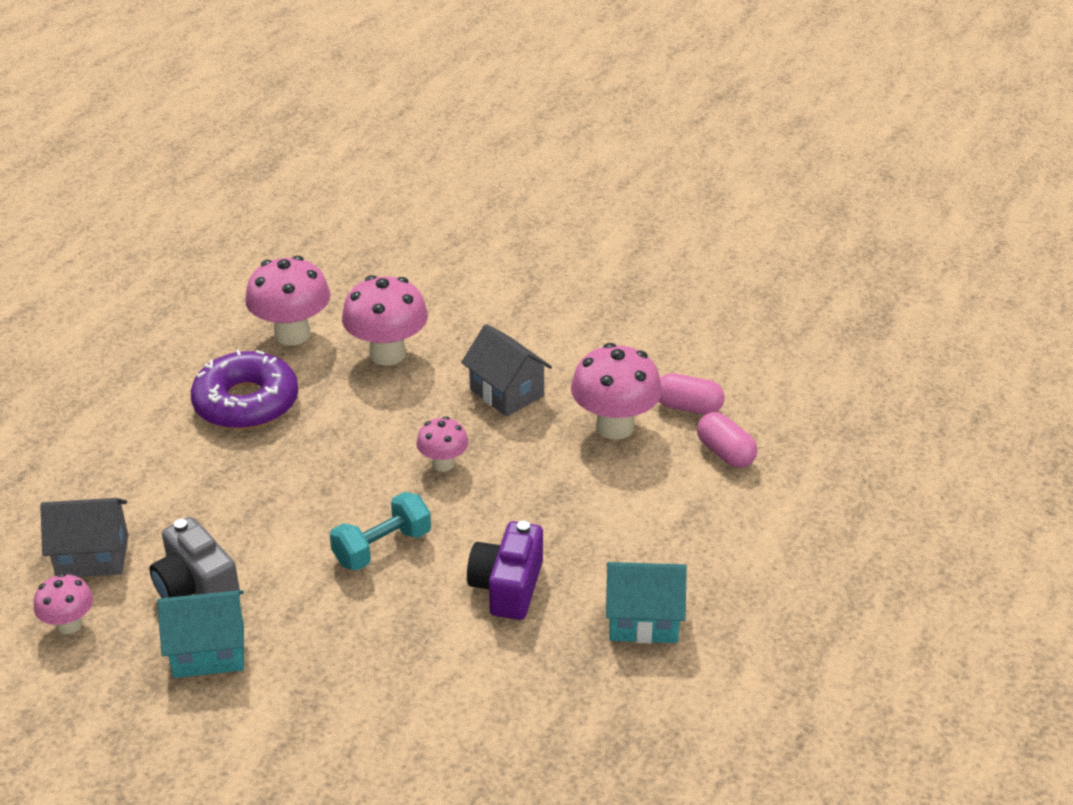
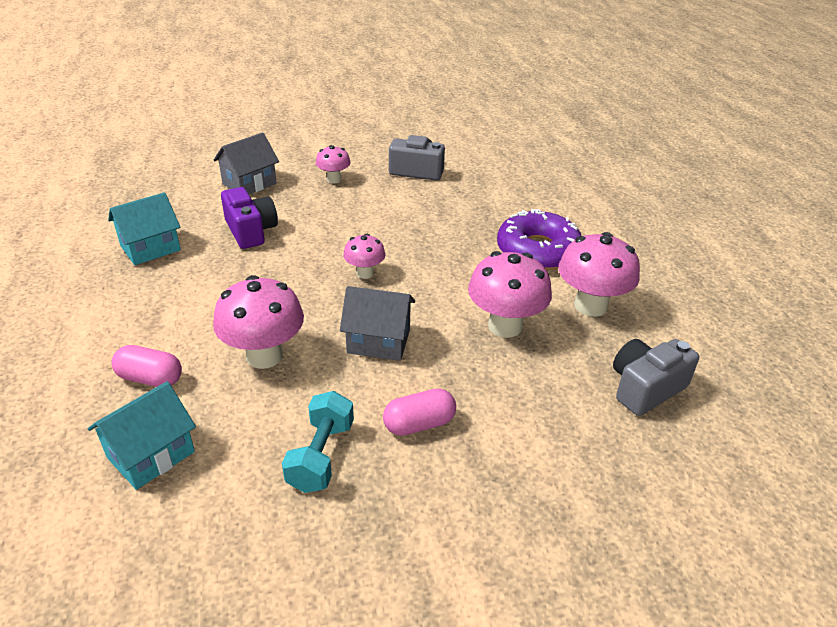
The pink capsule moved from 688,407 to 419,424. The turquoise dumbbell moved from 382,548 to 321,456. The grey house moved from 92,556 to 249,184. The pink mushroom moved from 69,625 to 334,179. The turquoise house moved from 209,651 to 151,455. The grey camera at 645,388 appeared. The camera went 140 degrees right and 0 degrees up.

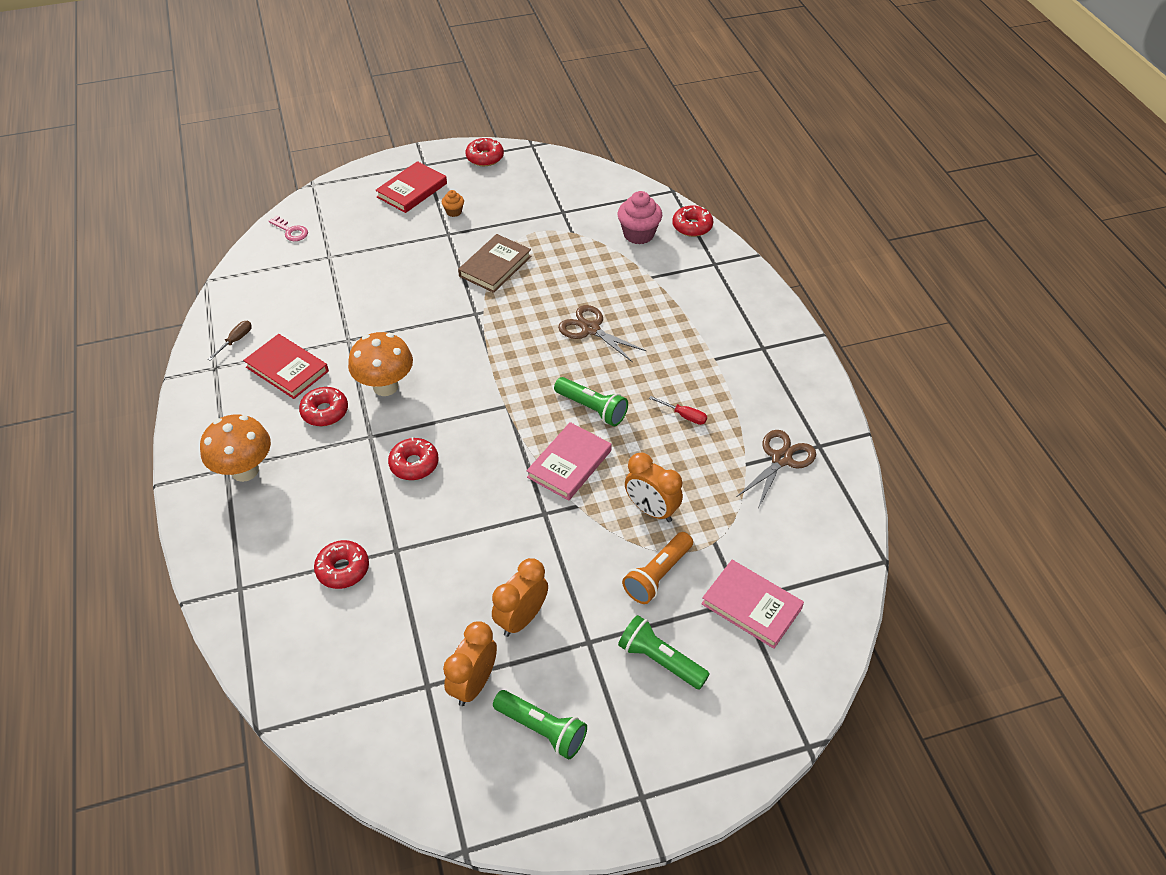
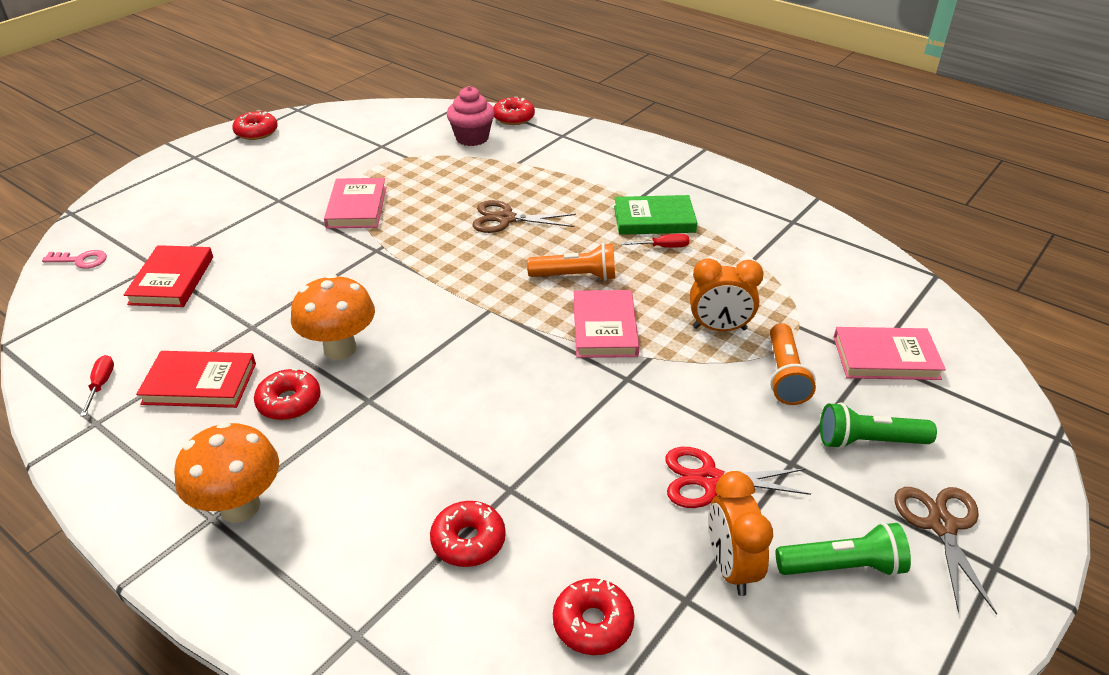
The red book moved from 412,190 to 172,280. The orange cupcake at 454,212 disappeared. The brown book at 495,266 became the pink book at 356,207. The brown screwdriver at 236,340 became the red screwdriver at 101,385. The green flashlight at 592,408 became the orange flashlight at 576,276. The brown scissors moved from 781,459 to 942,525. The red donut moved from 414,464 to 593,623. The orange clock at 521,619 was replaced by the red scissors at 708,479. The green book at 654,219 appeared. The camera went 35 degrees left and 10 degrees down.

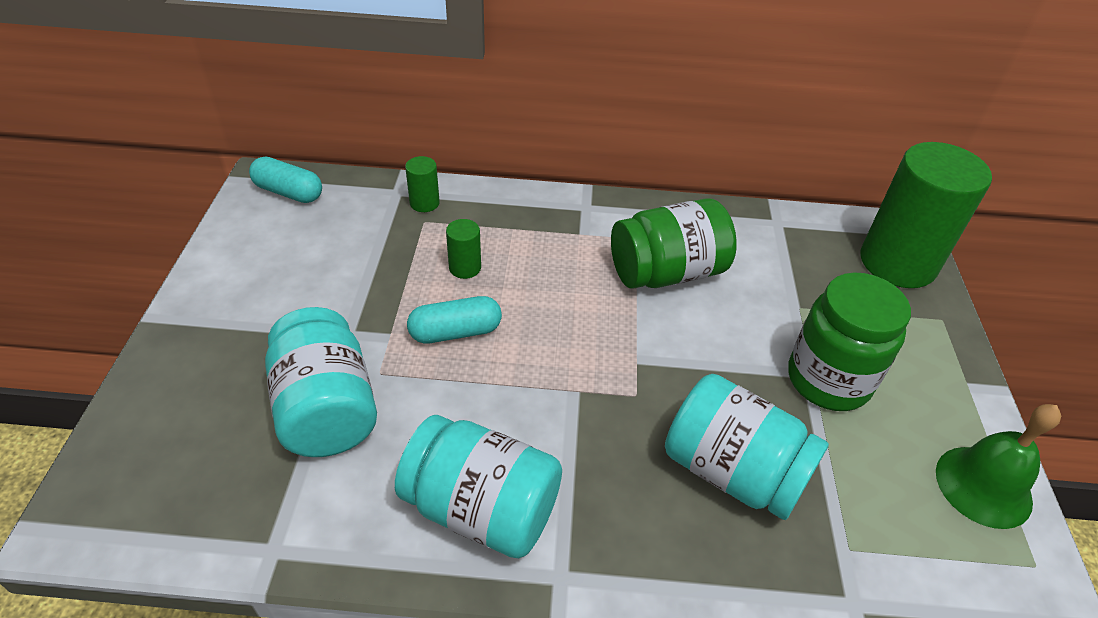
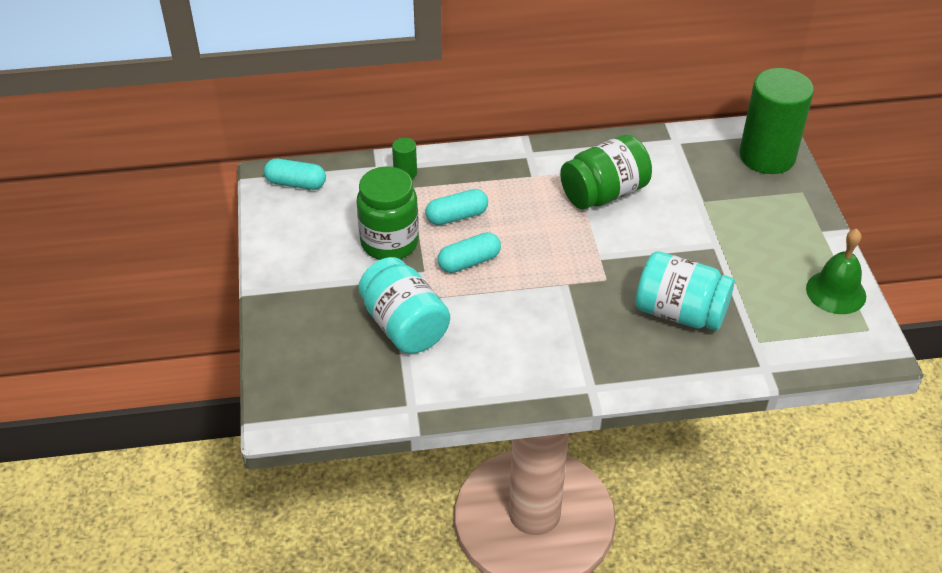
The green cylinder at 465,268 was replaced by the turquoise capsule at 457,216. The green jar moved from 828,380 to 389,243. The turquoise jar at 482,509 disappeared. The camera went 10 degrees left and 0 degrees up.

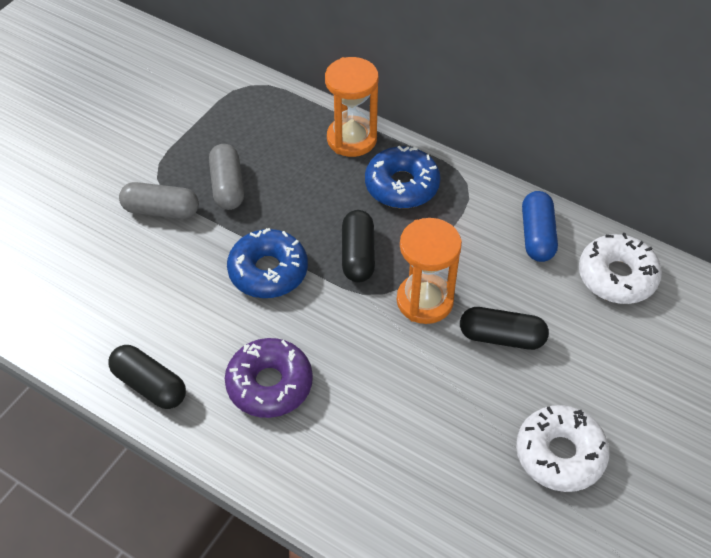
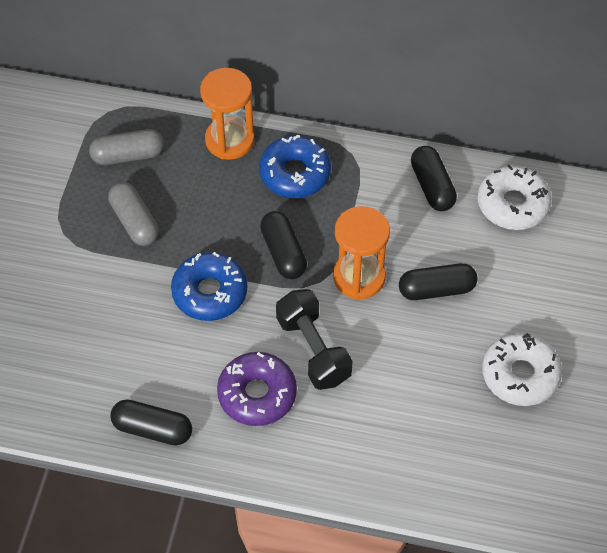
The grey capsule moved from 161,210 to 128,155. The blue capsule at 537,235 became the black capsule at 432,186. The black dumbbell at 313,350 appeared. The camera went 20 degrees left and 5 degrees up.

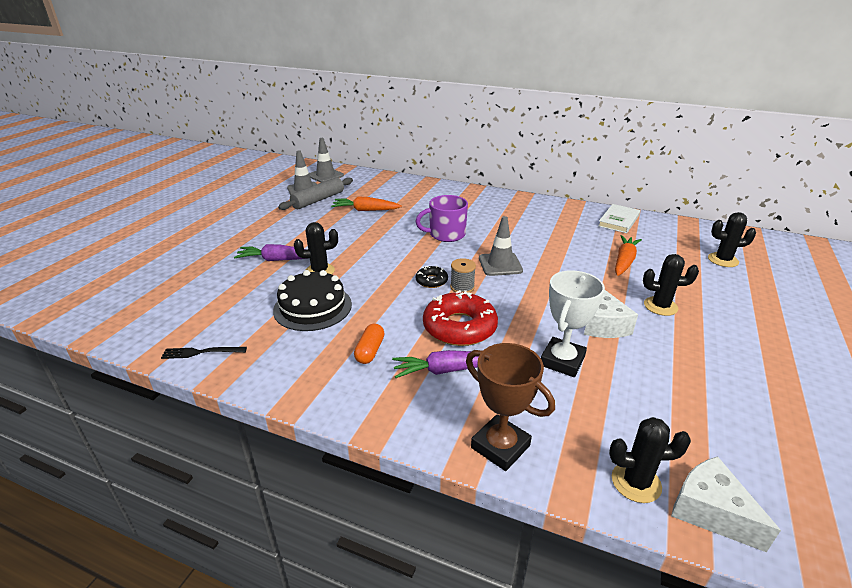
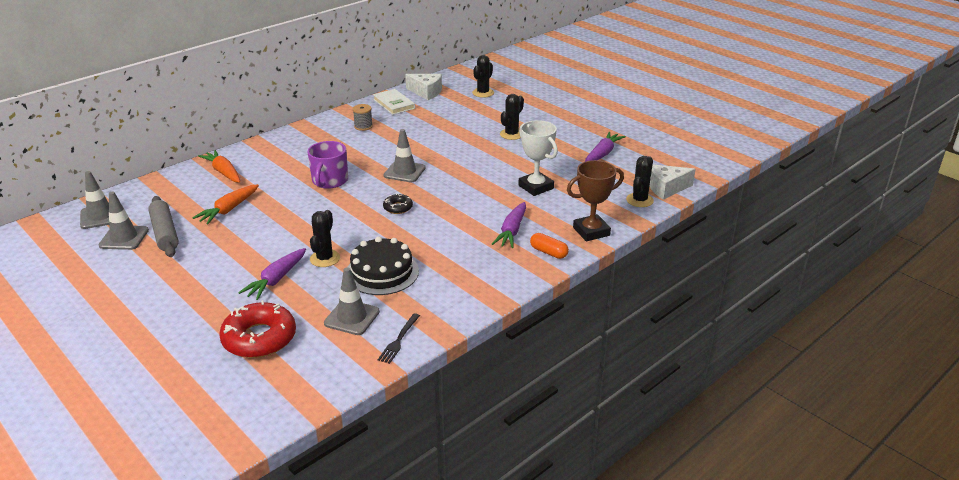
The orange carrot moved from 624,261 to 223,172. The grey spool moved from 462,287 to 363,126. The red donut moved from 459,327 to 259,338. The white cheese moved from 603,325 to 426,92. The orange capsule moved from 370,351 to 548,252. The purple carrot at 602,154 appeared. The grey traffic cone at 352,317 appeared. The camera went 65 degrees left and 0 degrees up.

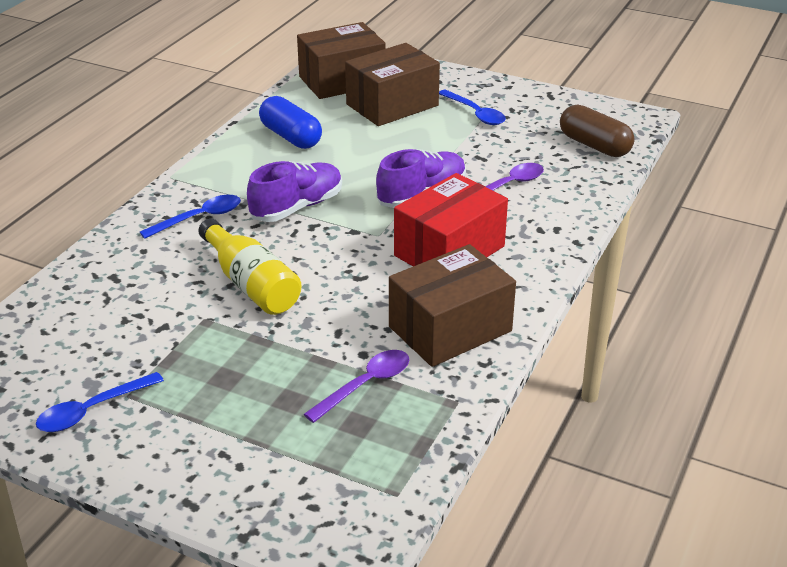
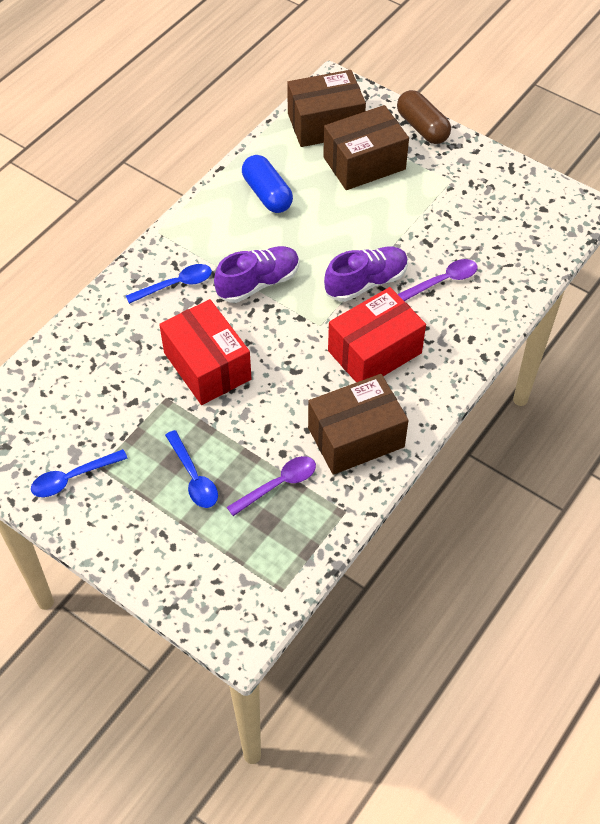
The blue spoon moved from 475,113 to 194,477. The brown capsule moved from 594,145 to 422,127. The yellow bottle at 251,284 was replaced by the red box at 207,366. The camera went 10 degrees right and 20 degrees up.

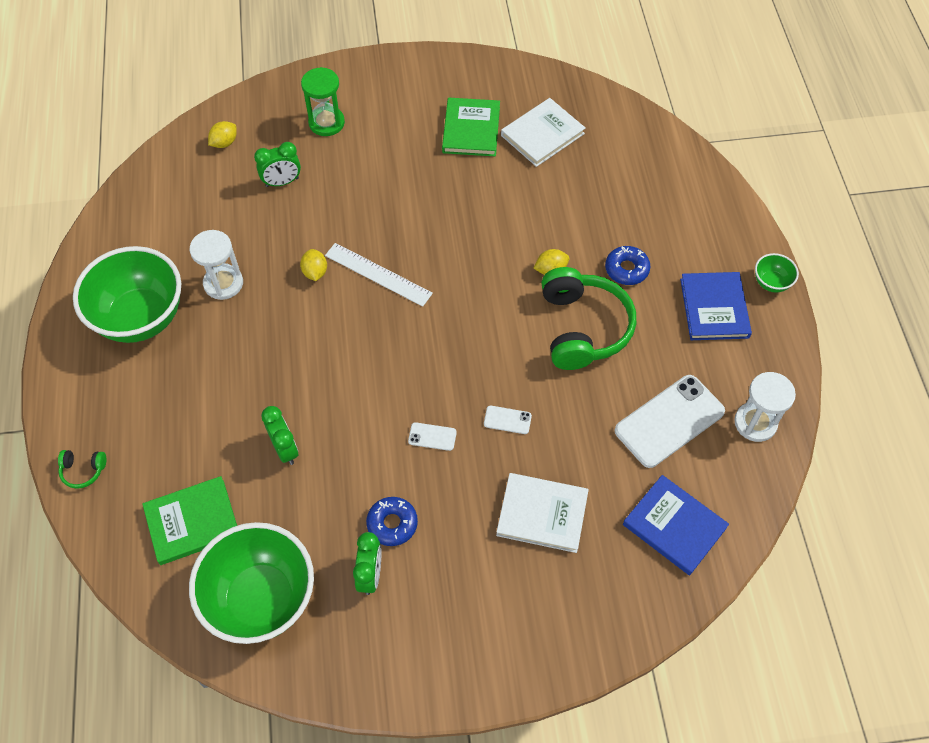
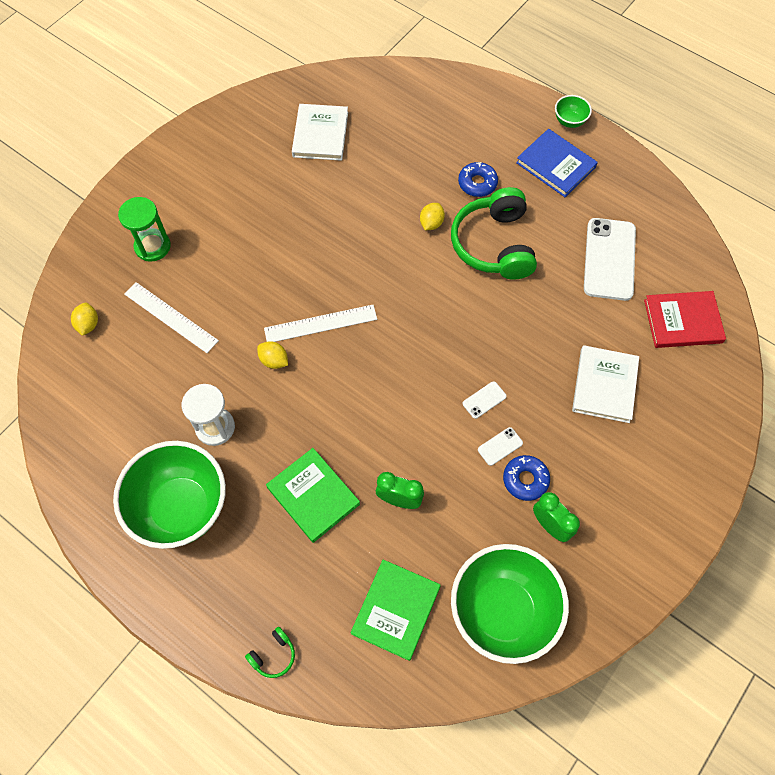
The green book moved from 471,129 to 313,496. The green clock at 282,182 was replaced by the white ruler at 171,317. The green headphones at 583,328 turned 135 degrees counterclockwise. The white hourglass at 755,423 disappeared. The white phone moved from 507,420 to 500,446. The white book at 542,514 turned 45 degrees counterclockwise. The blue book at 674,526 became the red book at 682,321. The camera went 45 degrees left and 5 degrees up.

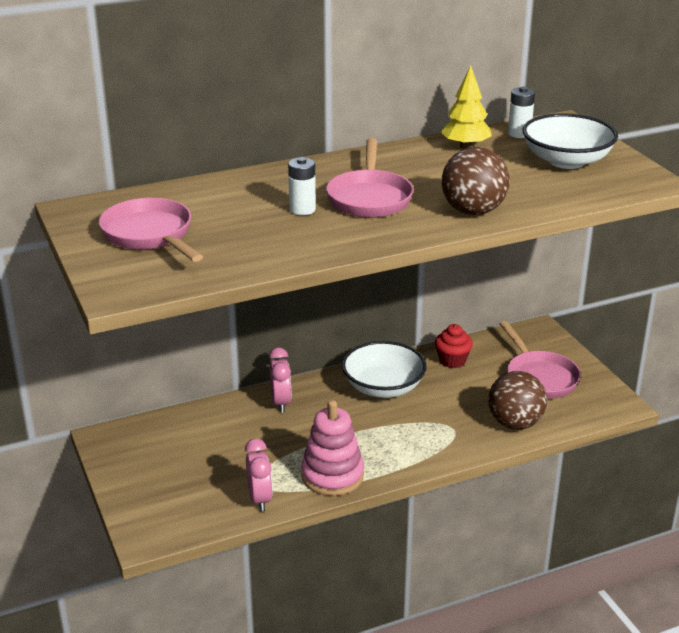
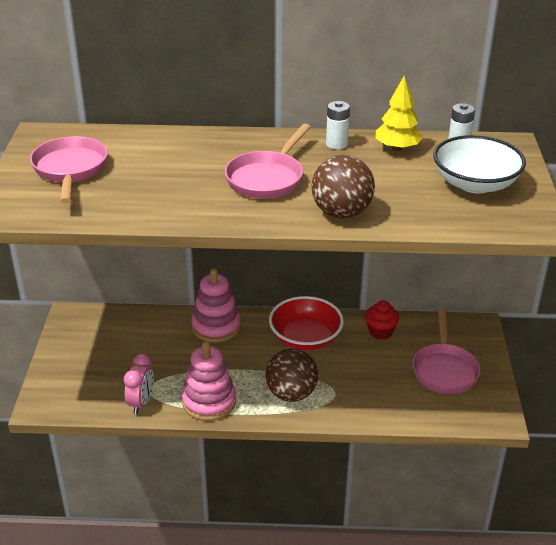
The white battery moved from 302,209 to 336,144. The white bowl at 383,387 became the red bowl at 305,338. The pink clock at 281,403 was replaced by the pink stacking toy at 216,326. The brown ball moved from 515,423 to 291,394. The camera went 25 degrees right and 5 degrees up.

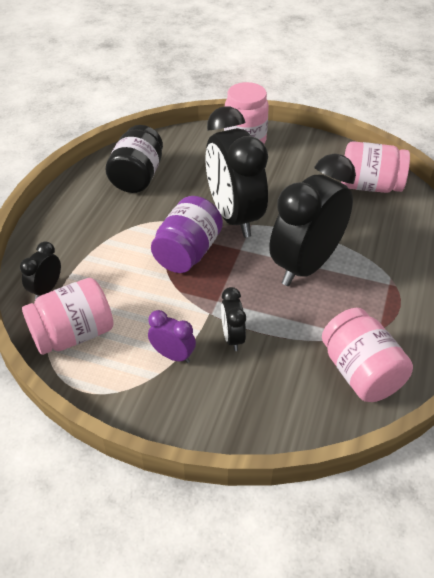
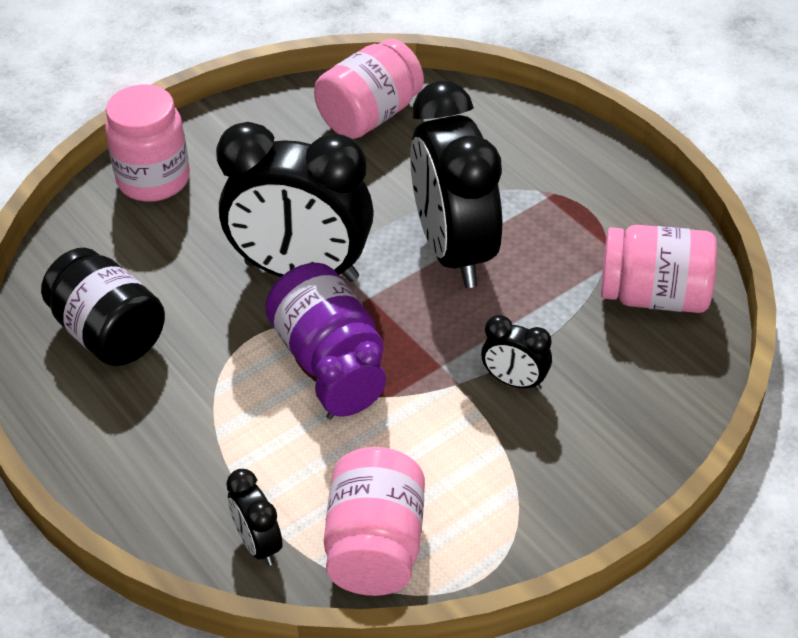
The purple clock moved from 173,355 to 352,408. The camera went 55 degrees left and 0 degrees up.

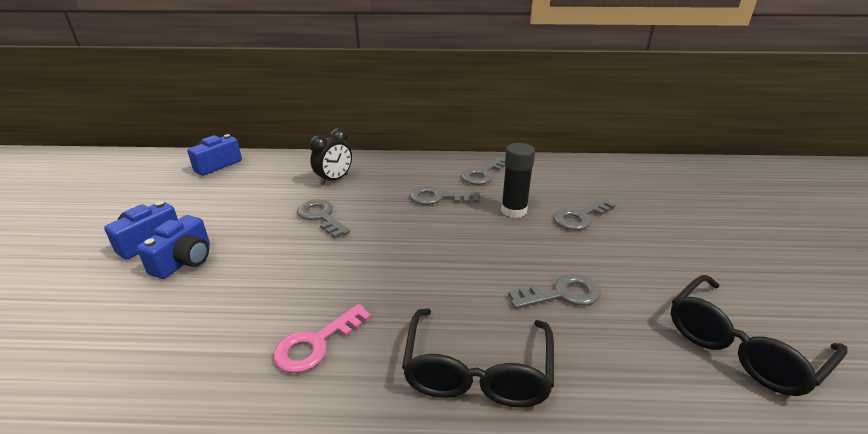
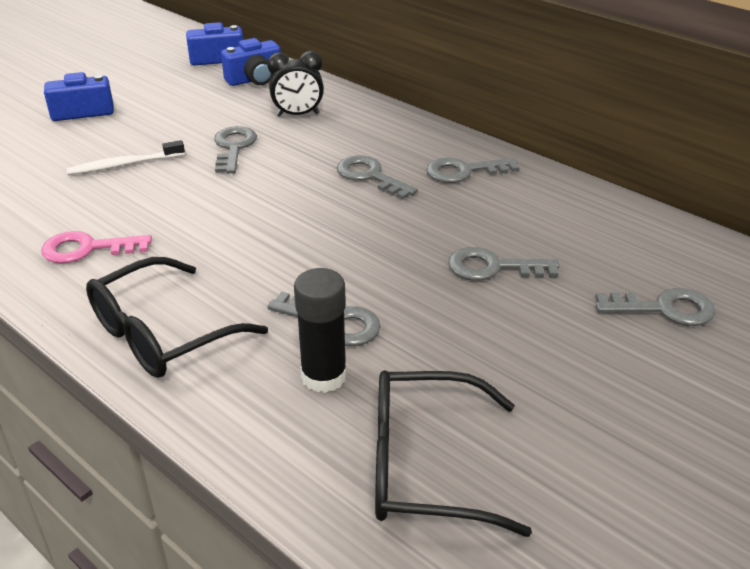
The black glue stick moved from 514,210 to 324,376. The blue camera moved from 184,261 to 255,79. The white toothbrush at 124,165 appeared. The grey key at 665,309 appeared. The camera went 40 degrees right and 5 degrees up.

